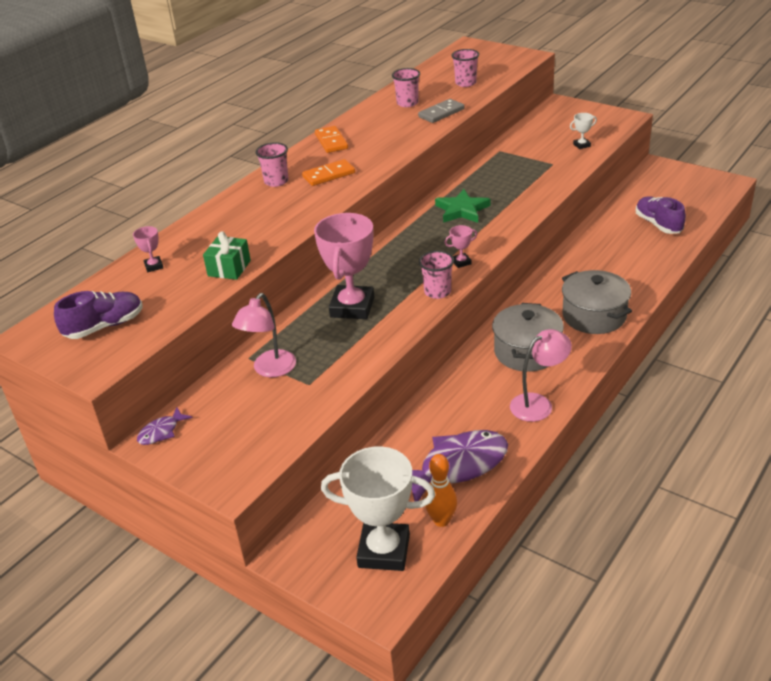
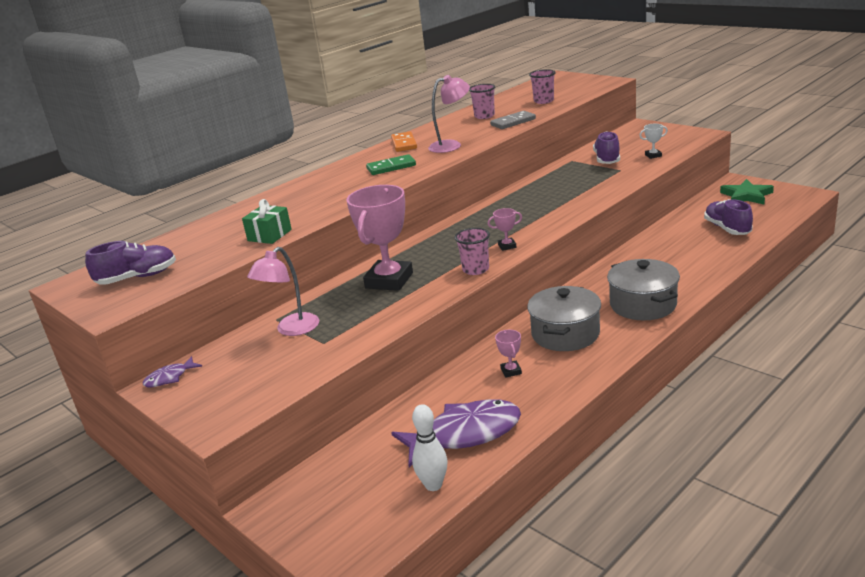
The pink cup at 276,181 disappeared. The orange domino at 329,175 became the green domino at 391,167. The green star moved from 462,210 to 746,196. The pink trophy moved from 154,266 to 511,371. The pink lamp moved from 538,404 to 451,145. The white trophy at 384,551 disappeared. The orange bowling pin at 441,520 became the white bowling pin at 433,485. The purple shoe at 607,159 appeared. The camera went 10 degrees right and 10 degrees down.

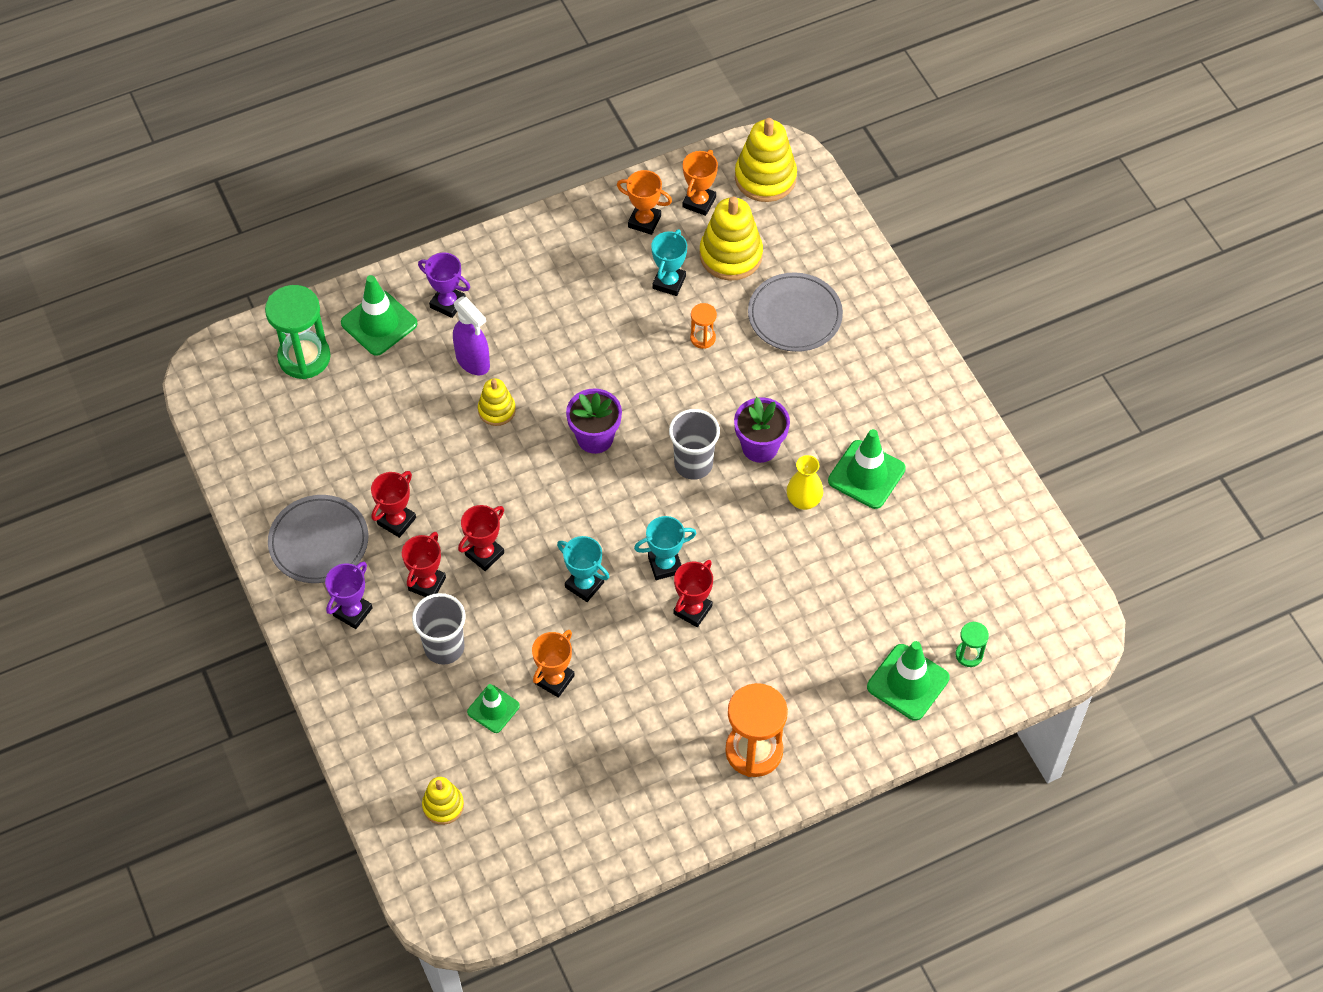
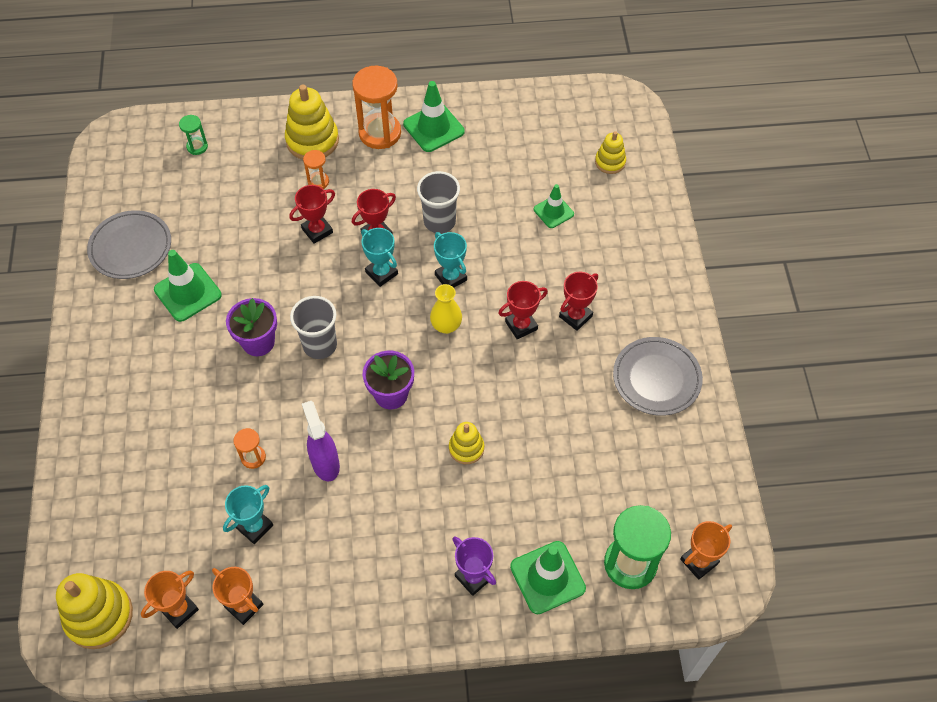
The yellow stacking toy moved from 731,255 to 312,140. The grey plate moved from 794,315 to 130,247. The purple spray bottle moved from 473,361 to 325,463. The yellow vase moved from 803,501 to 446,326. The red trophy moved from 396,521 to 317,231. The turquoise trophy at 665,565 turned 45 degrees clockwise. The purple trophy at 352,612 disappeared. The grey cup moved from 444,647 to 439,221. The orange trophy moved from 554,679 to 699,561. The green traffic cone moved from 908,682 to 433,128. The orange hourglass at 318,182 appeared. The camera went 160 degrees left and 0 degrees up.

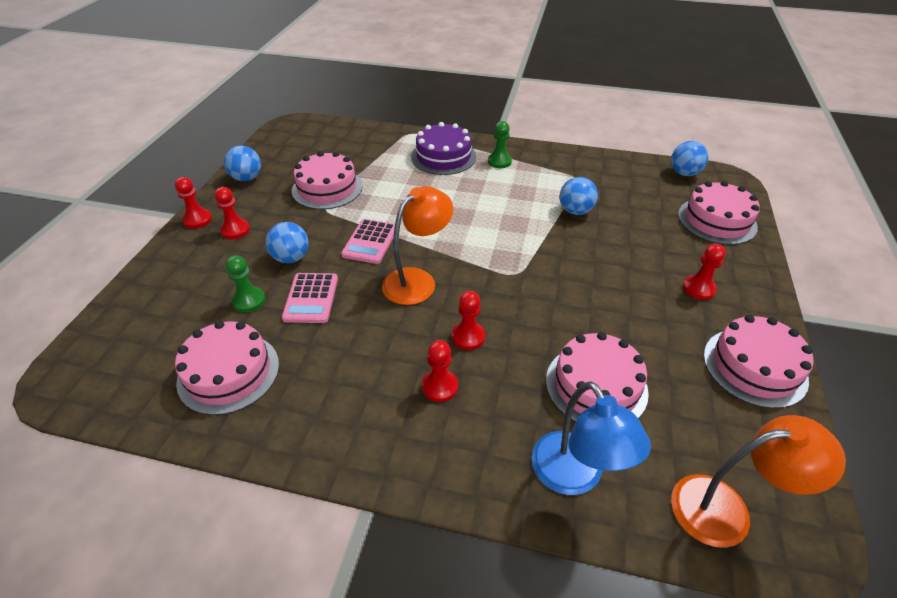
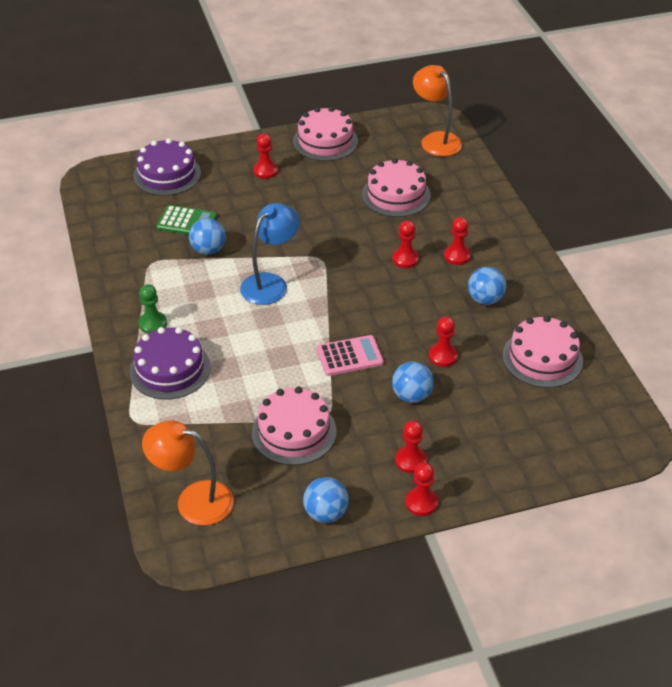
The blue ball moved from 684,173 to 485,299. The pink cake at 717,220 became the purple cake at 167,174. The orange lamp moved from 417,280 to 193,500. The green pawn at 249,301 disappeared. The pink calculator at 311,298 was replaced by the red pawn at 443,356. The blue lamp moved from 574,476 to 270,283. The green calculator at 186,222 appeared. The camera went 120 degrees left and 0 degrees up.

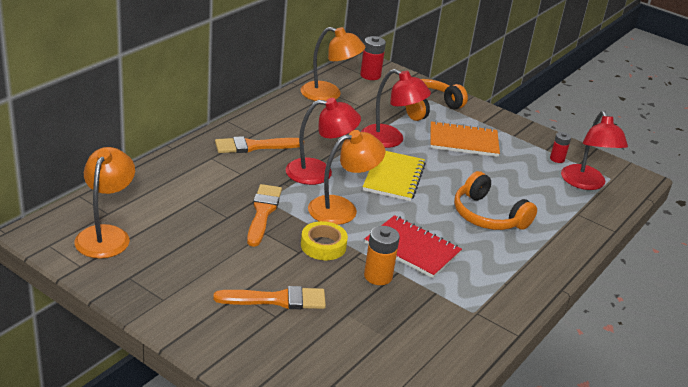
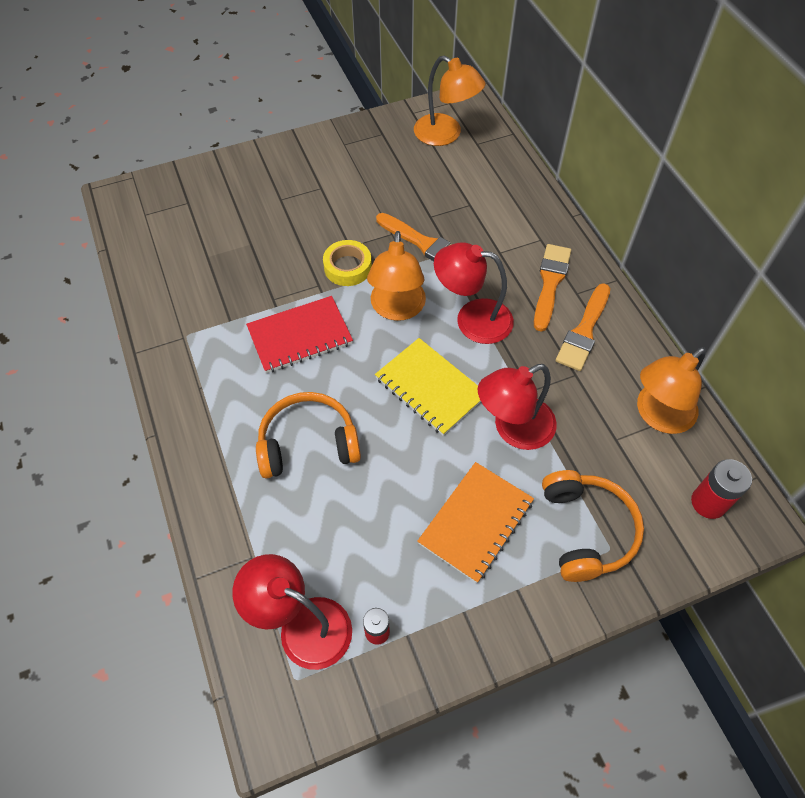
The red lamp at 319,172 turned 75 degrees clockwise. The orange battery at 378,276 disappeared. The orange brush moved from 277,300 to 584,331. The camera went 125 degrees right and 25 degrees up.

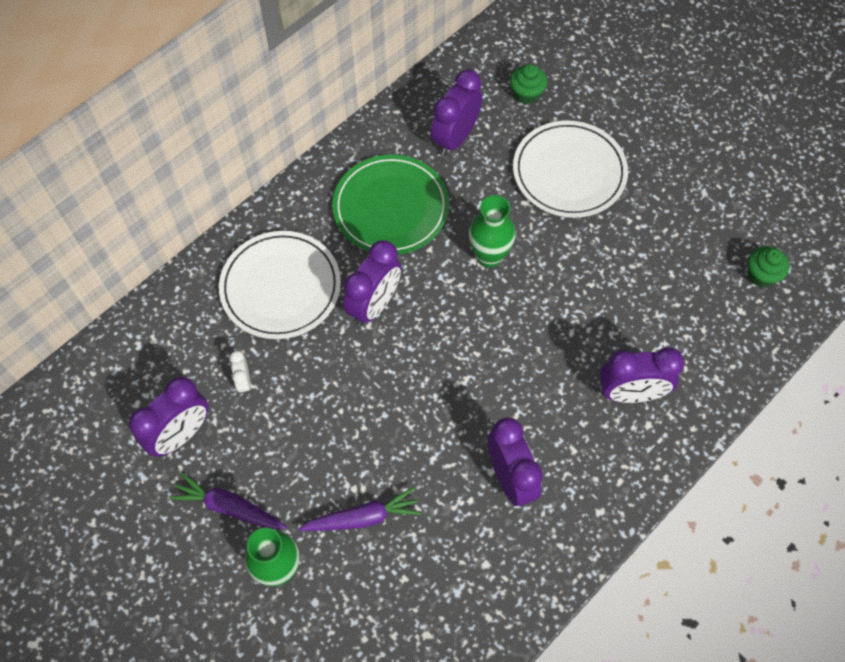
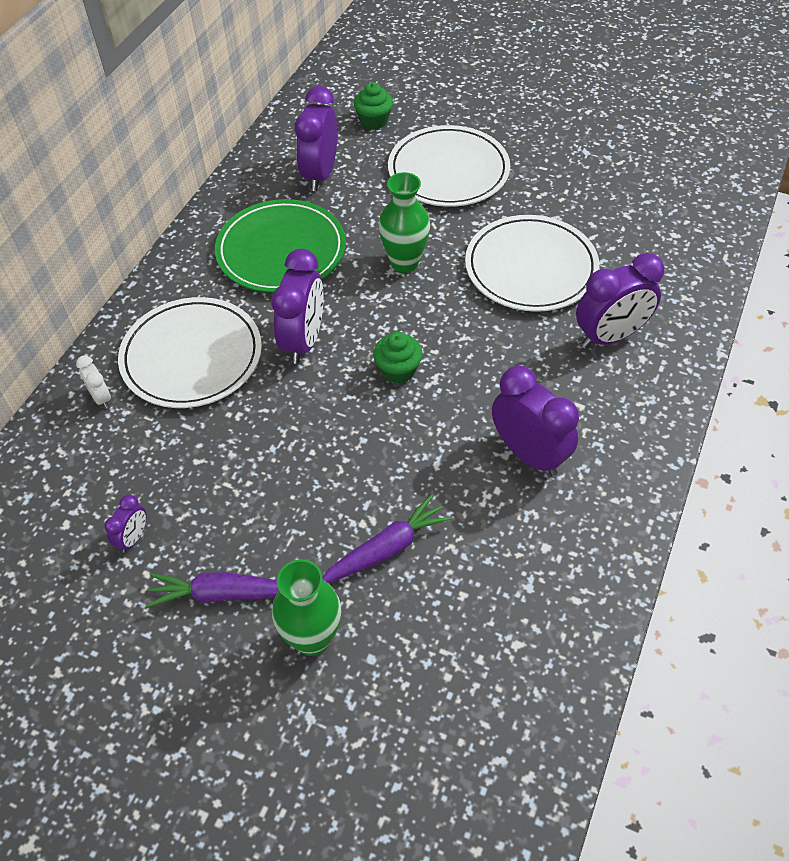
The green cupcake moved from 761,275 to 398,370. The white clock moved from 244,381 to 101,398. The purple clock at 181,434 changed to 0.49 times the size. The white plate at 531,267 appeared. The camera went 20 degrees left and 10 degrees down.

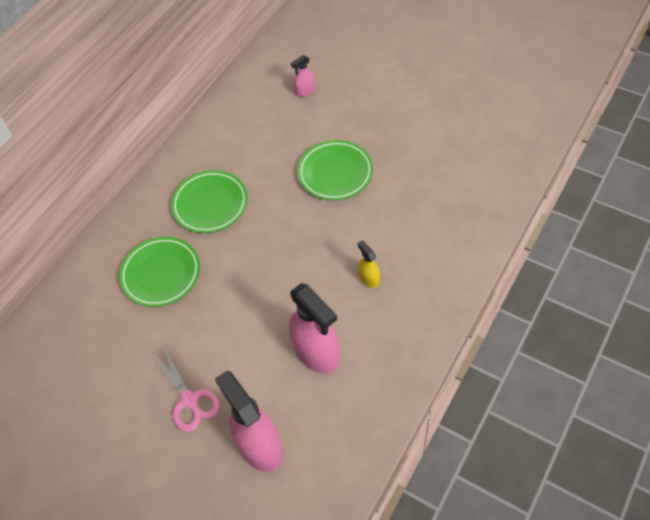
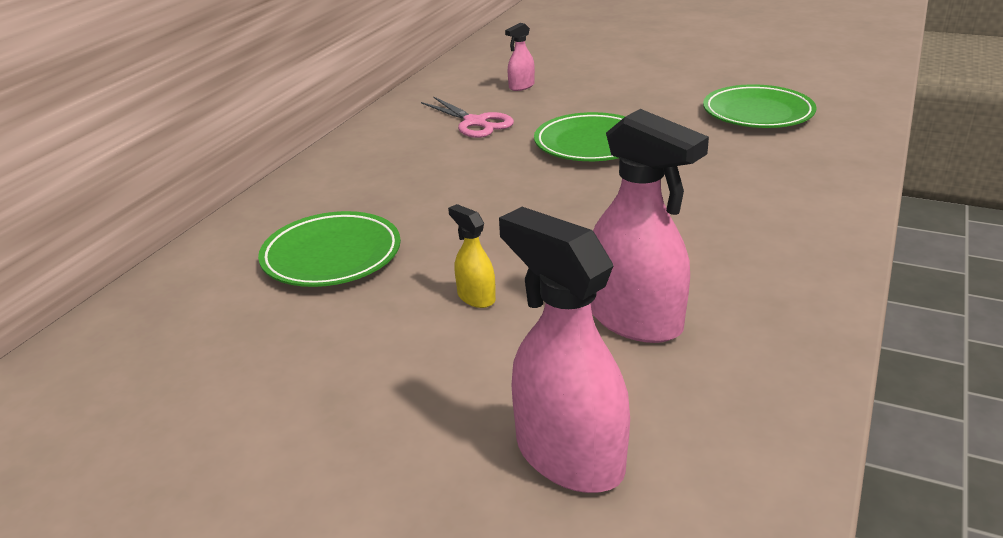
The green plate moved from 210,204 to 757,113. The yellow spray bottle moved from 369,278 to 476,297. The pink scissors moved from 189,400 to 475,122. The camera went 10 degrees left and 25 degrees down.

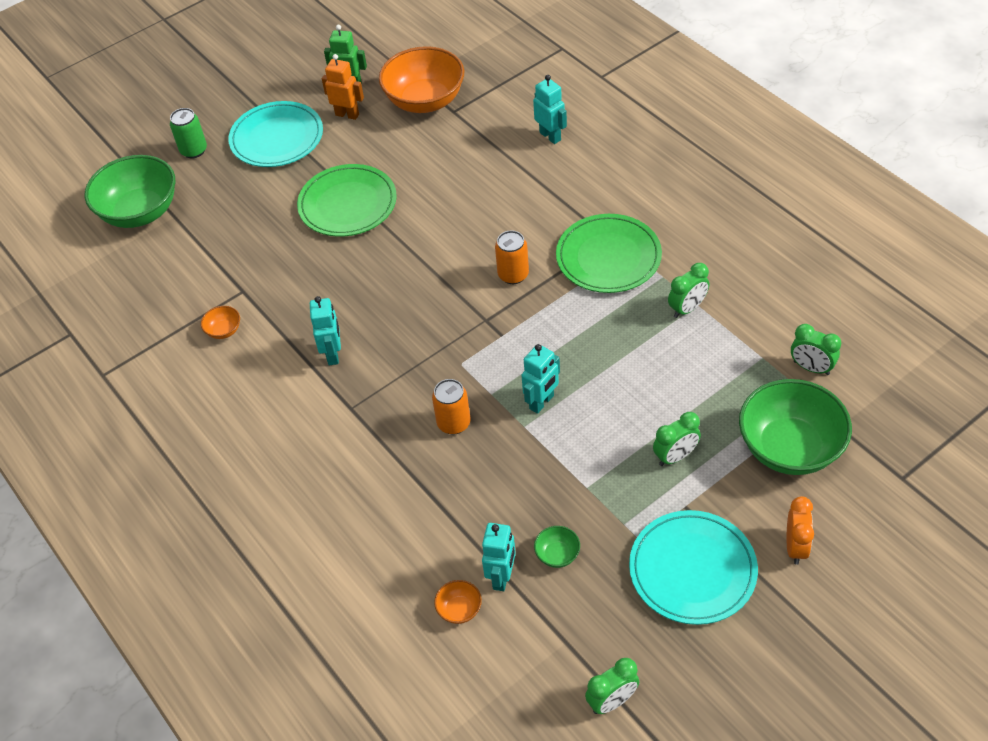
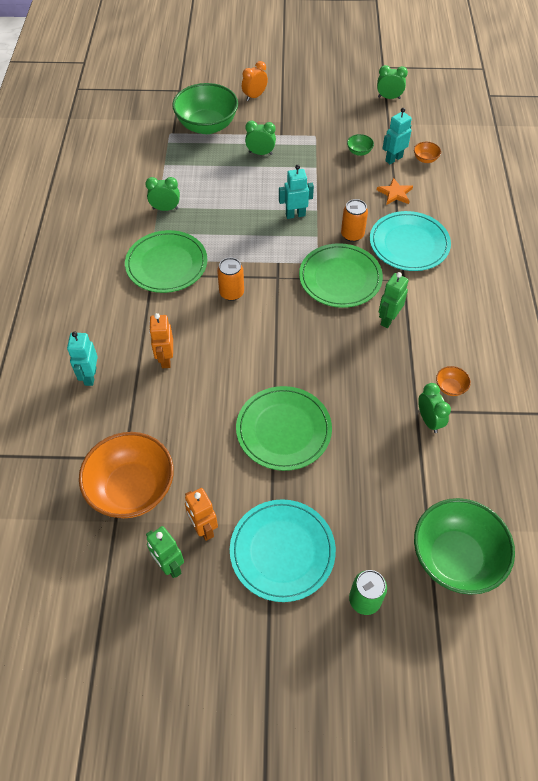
The turquoise robot at 333,354 became the green robot at 388,319. The green clock moved from 811,368 to 429,420. The turquoise plate moved from 692,570 to 409,244. The orange star at 395,193 appeared. The green plate at 340,278 appeared. The orange robot at 165,359 appeared. The camera went 145 degrees left and 5 degrees up.

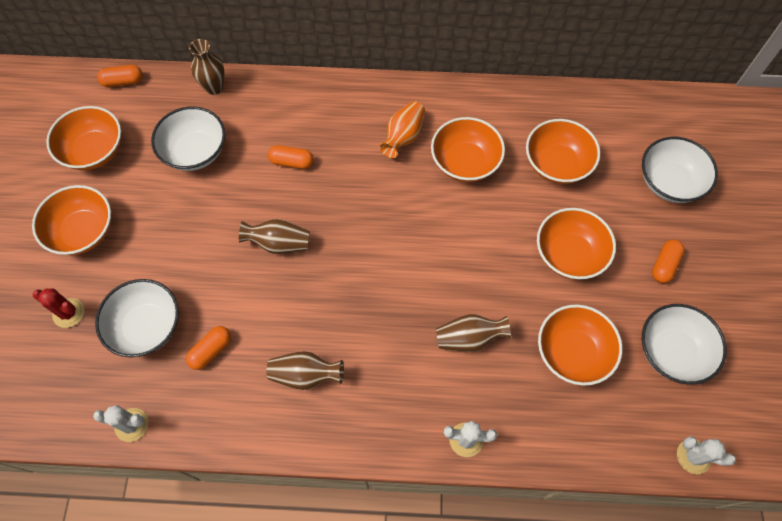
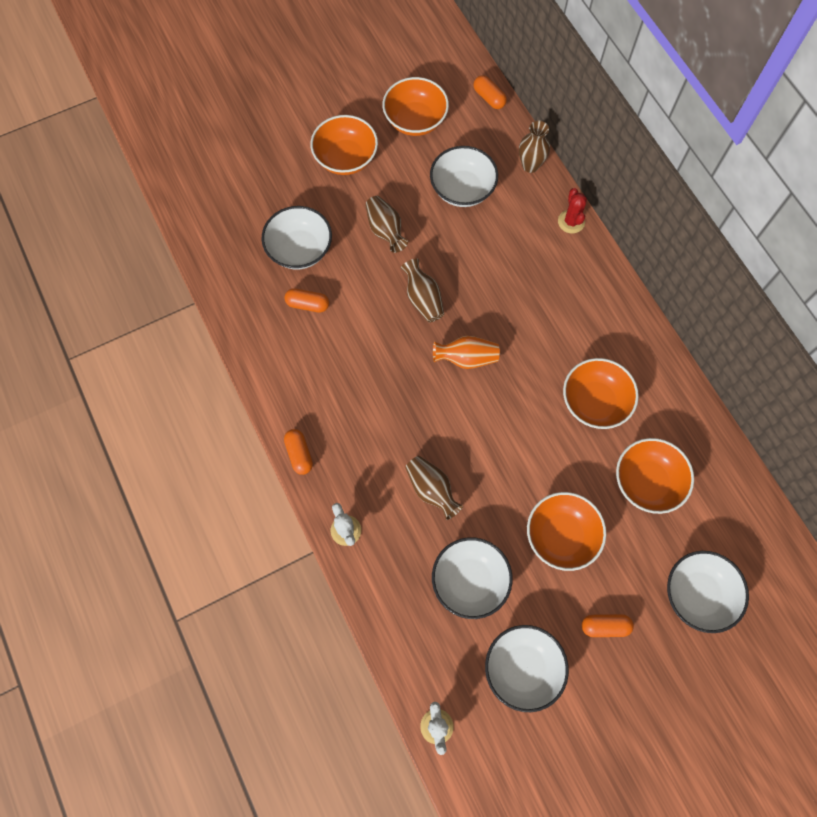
The orange vase moved from 403,137 to 466,358. The orange capsule moved from 292,162 to 299,454. The red cactus moved from 68,313 to 571,221. The orange bowl at 572,352 became the white bowl at 470,581. The brown vase moved from 305,375 to 385,230. The white cactus at 131,425 disappeared. The camera went 60 degrees right and 5 degrees up.

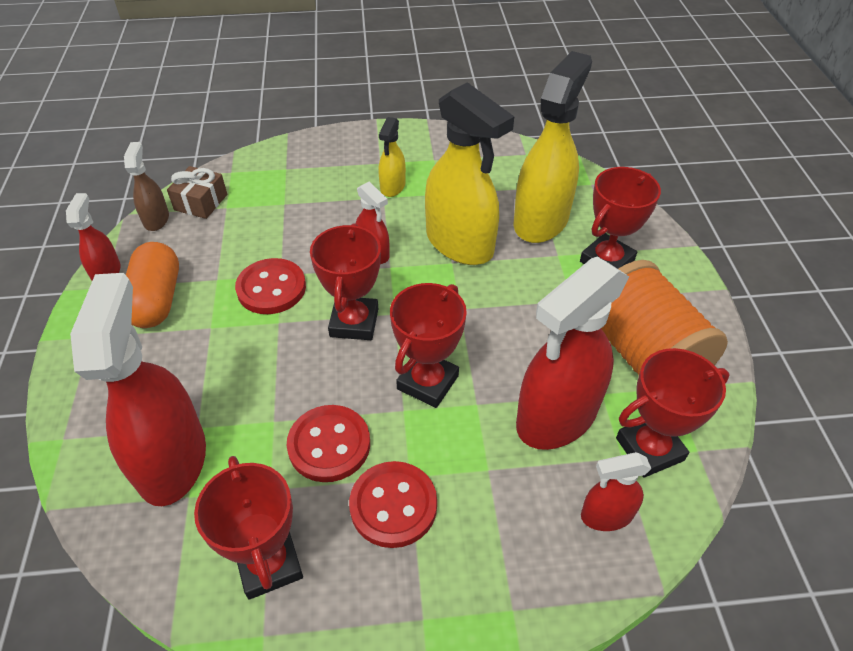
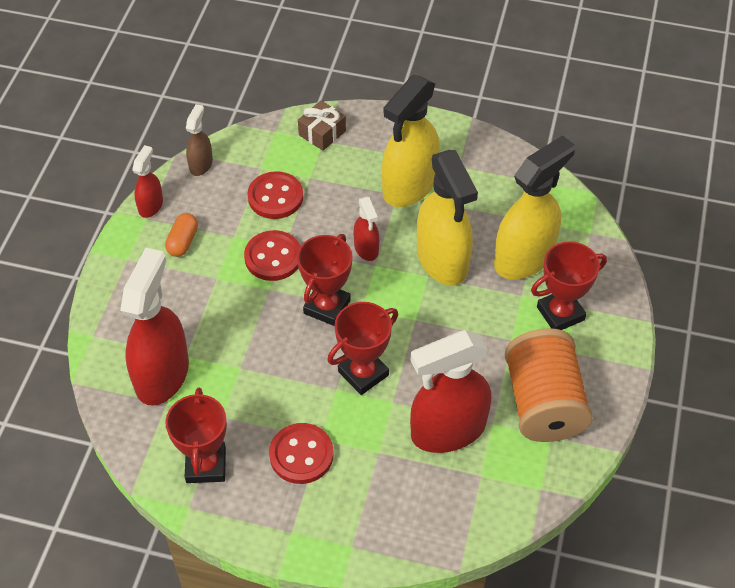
The yellow spray bottle at 392,187 changed to 2.03 times the size. The brown gift moved from 201,202 to 322,133. The orange capsule at 157,300 changed to 0.61 times the size. The red trophy at 649,449 disappeared. The red button moved from 329,445 to 275,197. The red spray bottle at 606,515 disappeared. The camera went 20 degrees right and 5 degrees up.

